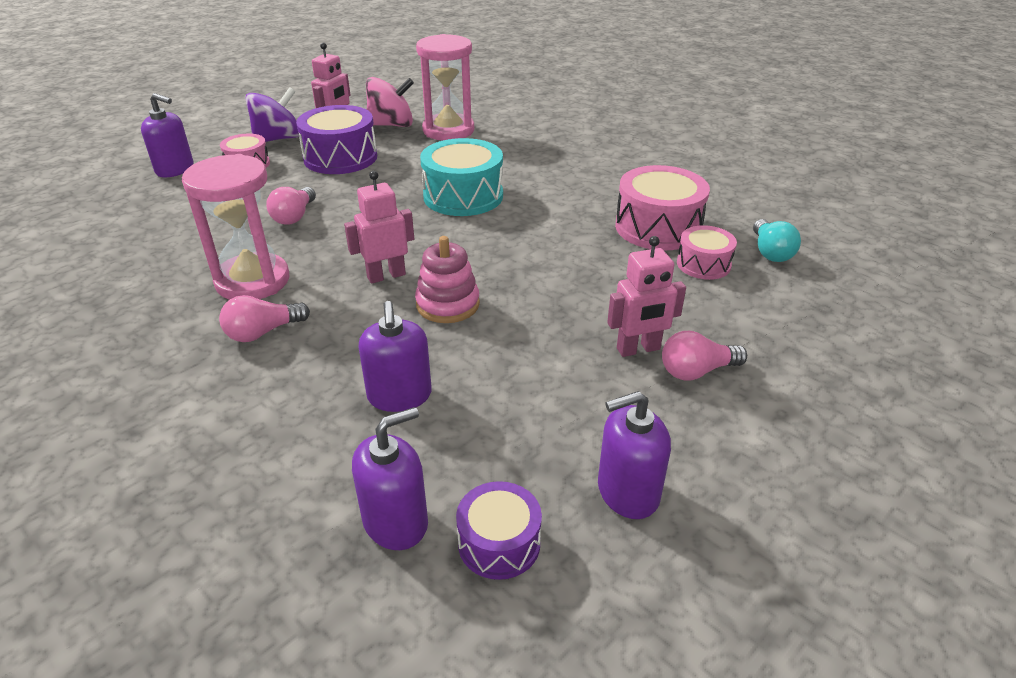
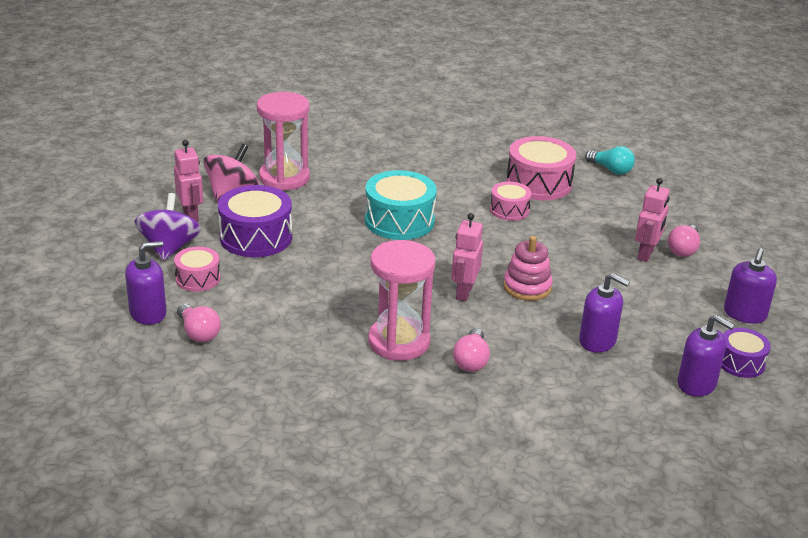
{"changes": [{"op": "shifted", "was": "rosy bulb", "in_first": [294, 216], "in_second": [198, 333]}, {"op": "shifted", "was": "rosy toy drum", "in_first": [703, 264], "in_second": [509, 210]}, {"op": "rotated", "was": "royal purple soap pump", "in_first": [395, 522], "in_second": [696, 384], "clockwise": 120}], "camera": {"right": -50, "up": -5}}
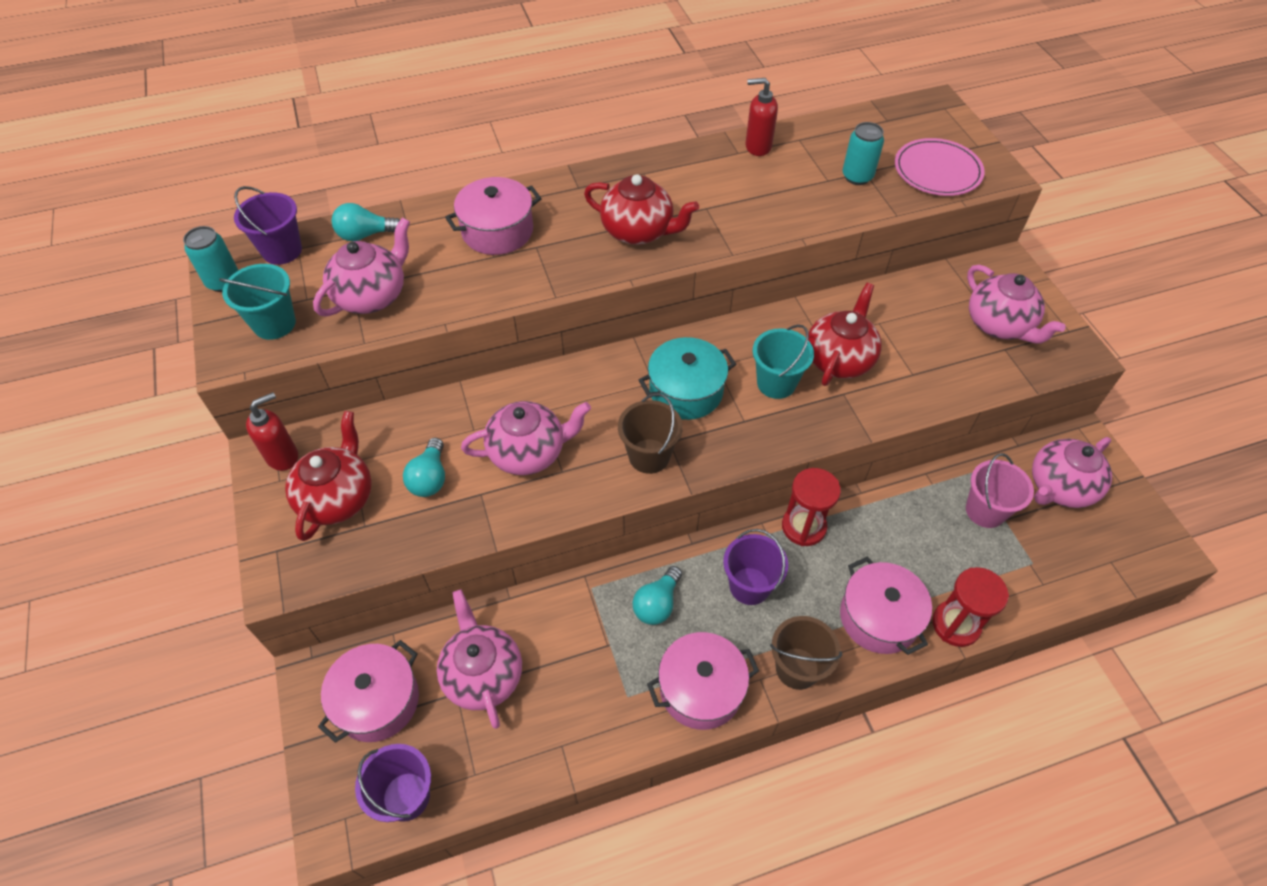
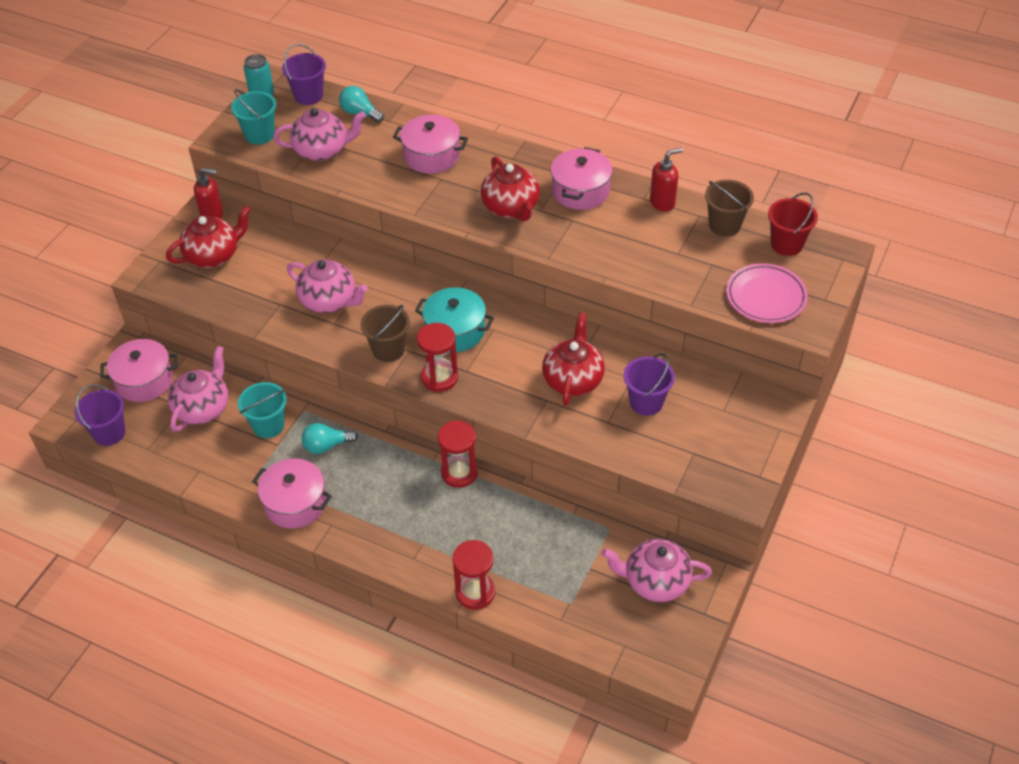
{"changes": [{"op": "gone", "was": "turquoise bulb", "in_first": [430, 478]}, {"op": "gone", "was": "turquoise soda can", "in_first": [857, 177]}, {"op": "gone", "was": "rosy bucket", "in_first": [985, 511]}, {"op": "gone", "was": "rosy teapot", "in_first": [999, 325]}, {"op": "new", "now": "red sandglass", "in_second": [439, 378]}, {"op": "new", "now": "red bucket", "in_second": [786, 244]}, {"op": "shifted", "was": "royal purple bucket", "in_first": [749, 586], "in_second": [646, 402]}, {"op": "shifted", "was": "turquoise bucket", "in_first": [776, 383], "in_second": [268, 425]}, {"op": "shifted", "was": "russet bucket", "in_first": [797, 668], "in_second": [724, 225]}, {"op": "shifted", "was": "rosy stockpot", "in_first": [878, 617], "in_second": [580, 191]}, {"op": "rotated", "was": "red soap pump", "in_first": [757, 147], "in_second": [662, 203], "clockwise": 105}, {"op": "rotated", "was": "red teapot", "in_first": [839, 359], "in_second": [573, 380], "clockwise": -60}], "camera": {"right": 45, "up": -5}}
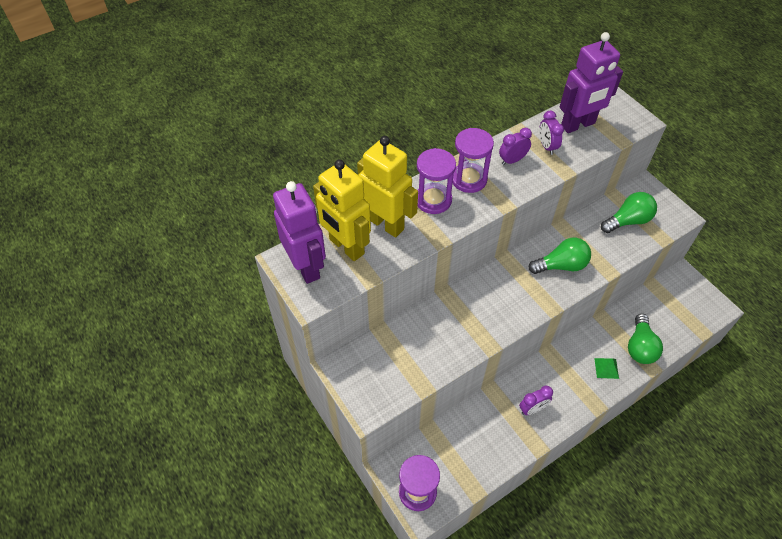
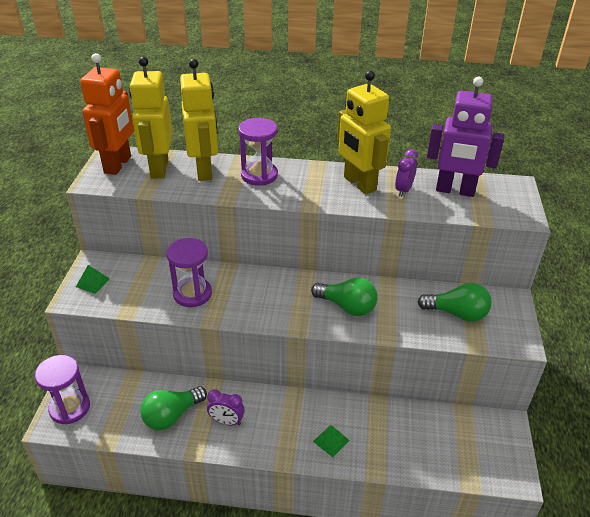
{"changes": [{"op": "new", "now": "emerald pyramid", "in_second": [93, 282]}, {"op": "shifted", "was": "royal purple sandglass", "in_first": [469, 179], "in_second": [192, 294]}, {"op": "shifted", "was": "emerald bulb", "in_first": [640, 347], "in_second": [172, 416]}, {"op": "swapped", "was": "royal purple clock", "now": "yellow toy robot", "in_first": [512, 160], "in_second": [359, 184]}, {"op": "repainted", "was": "royal purple toy robot", "now": "bright orange toy robot", "in_first": [306, 266], "in_second": [118, 165]}], "camera": {"right": 40, "up": -15}}
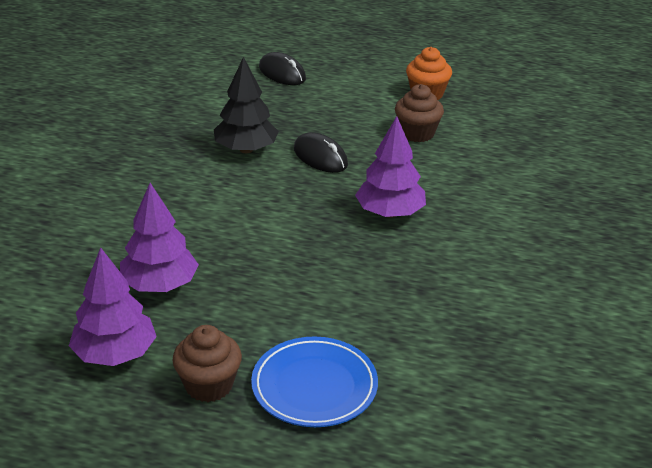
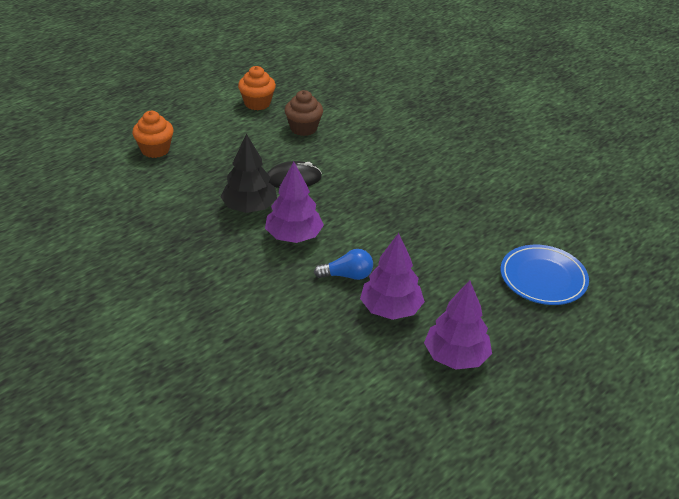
{"changes": [{"op": "gone", "was": "russet fairy cake", "in_first": [209, 385]}, {"op": "new", "now": "royal blue bulb", "in_second": [347, 275]}, {"op": "shifted", "was": "royal purple fir tree", "in_first": [390, 213], "in_second": [294, 236]}, {"op": "swapped", "was": "jet-black PC mouse", "now": "bright orange fairy cake", "in_first": [282, 73], "in_second": [155, 150]}], "camera": {"right": -60, "up": 5}}
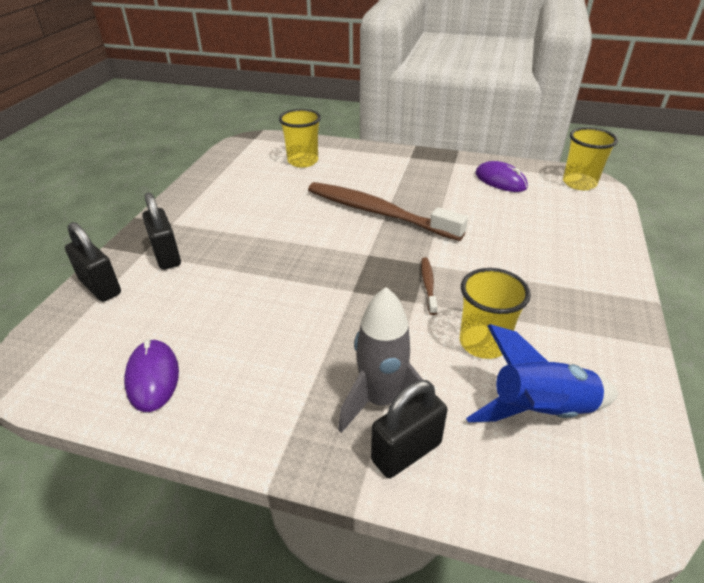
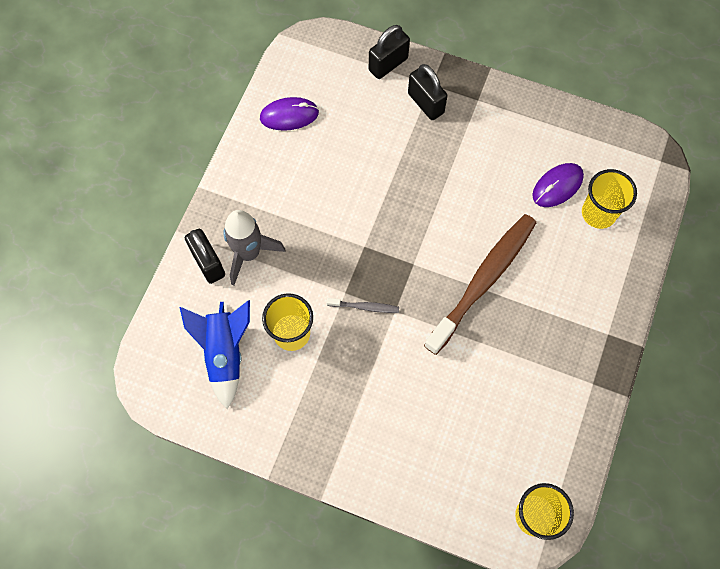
{"changes": [{"op": "shifted", "was": "royal purple PC mouse", "in_first": [500, 180], "in_second": [557, 186]}, {"op": "repainted", "was": "russet tooth brush", "now": "ash-grey tooth brush", "in_first": [428, 285], "in_second": [364, 307]}, {"op": "rotated", "was": "jet-black padlock", "in_first": [166, 256], "in_second": [425, 103], "clockwise": 75}], "camera": {"right": 95, "up": 30}}
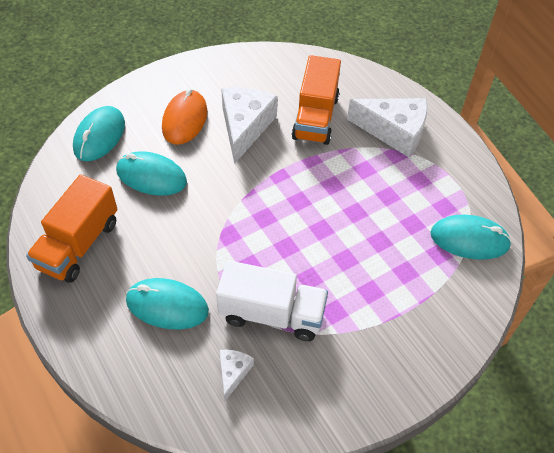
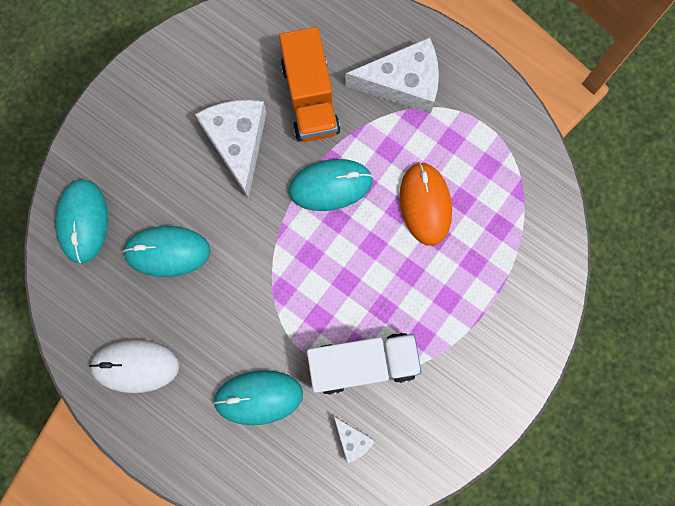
{"changes": [{"op": "shifted", "was": "bright orange PC mouse", "in_first": [184, 120], "in_second": [425, 204]}, {"op": "shifted", "was": "turquoise PC mouse", "in_first": [469, 239], "in_second": [330, 186]}, {"op": "swapped", "was": "bright orange truck", "now": "pure white PC mouse", "in_first": [79, 244], "in_second": [135, 366]}, {"op": "rotated", "was": "pure white cheese wedge", "in_first": [233, 373], "in_second": [352, 440], "clockwise": 150}], "camera": {"right": -20, "up": 25}}
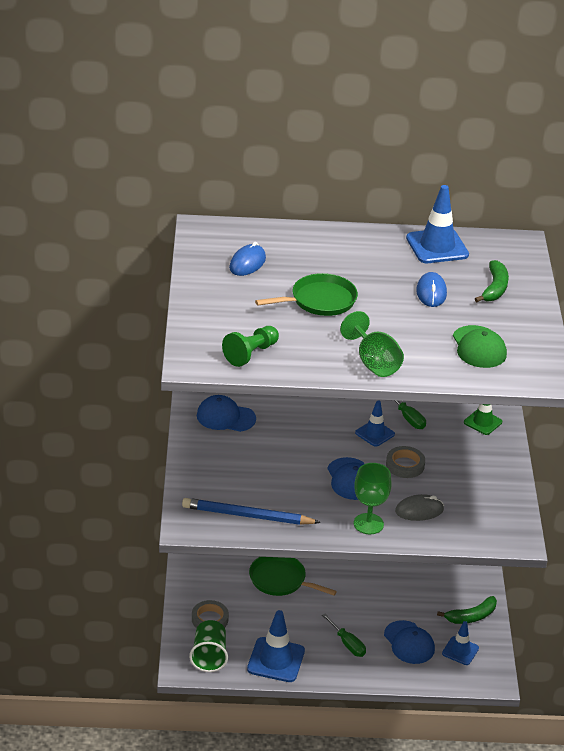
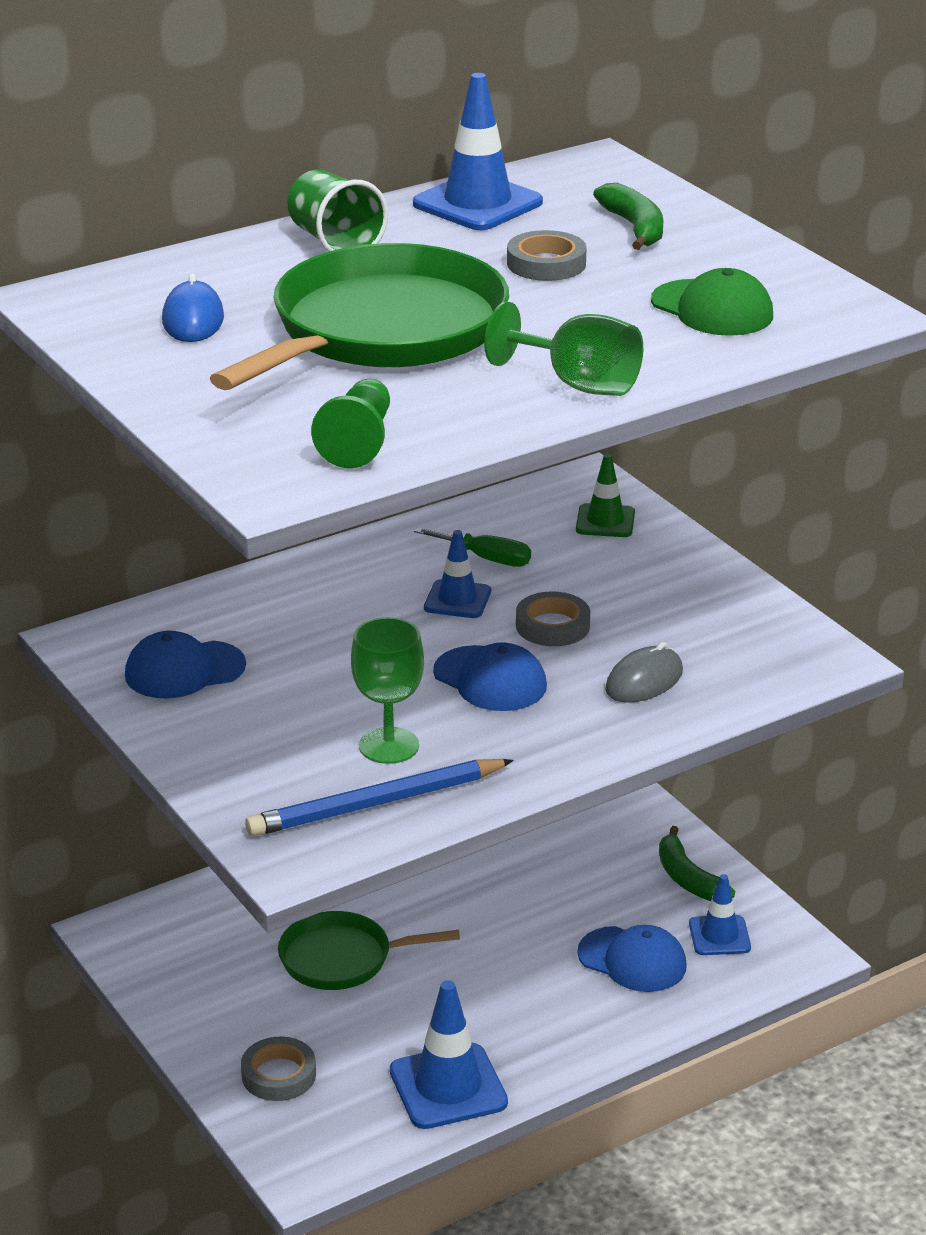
{"changes": [{"op": "gone", "was": "emerald screwdriver", "in_first": [347, 644]}, {"op": "shifted", "was": "emerald cup", "in_first": [209, 656], "in_second": [335, 242]}, {"op": "shifted", "was": "emerald wine glass", "in_first": [368, 524], "in_second": [389, 746]}, {"op": "swapped", "was": "royal blue PC mouse", "now": "ash-grey sticky tape", "in_first": [431, 292], "in_second": [546, 263]}, {"op": "rotated", "was": "emerald banana", "in_first": [471, 616], "in_second": [688, 878], "clockwise": 120}, {"op": "scaled", "was": "emerald skillet", "in_first": [320, 300], "in_second": [382, 331], "ratio": 1.79}], "camera": {"right": -30, "up": -5}}
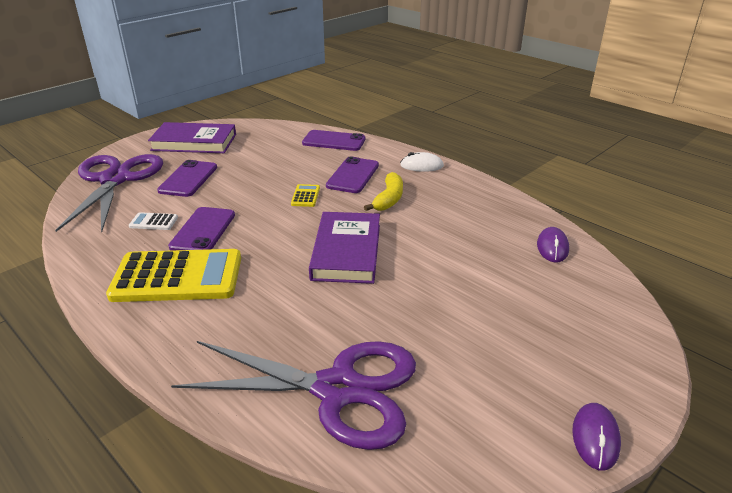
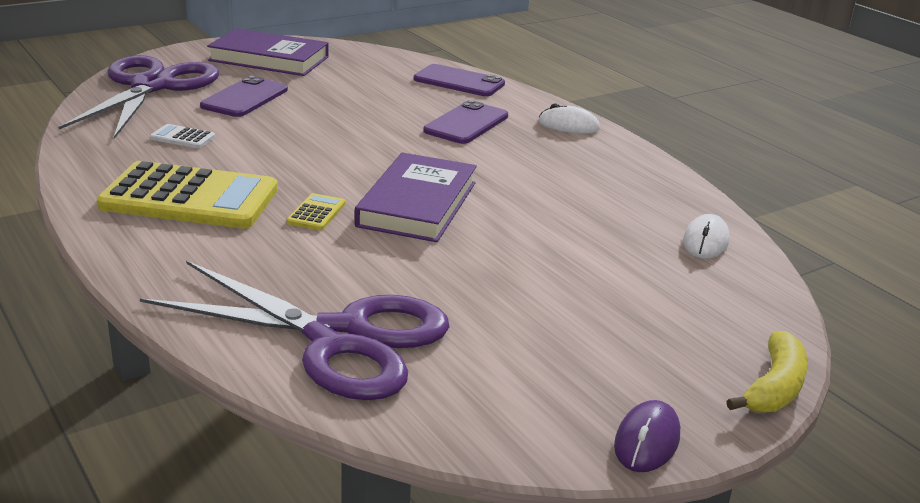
{"changes": [{"op": "gone", "was": "royal purple phone", "in_first": [203, 230]}, {"op": "shifted", "was": "yellow pocket calculator", "in_first": [305, 196], "in_second": [316, 213]}, {"op": "shifted", "was": "yellow banana", "in_first": [389, 199], "in_second": [774, 387]}, {"op": "repainted", "was": "royal purple PC mouse", "now": "pure white PC mouse", "in_first": [552, 247], "in_second": [705, 241]}], "camera": {"right": 10, "up": -5}}
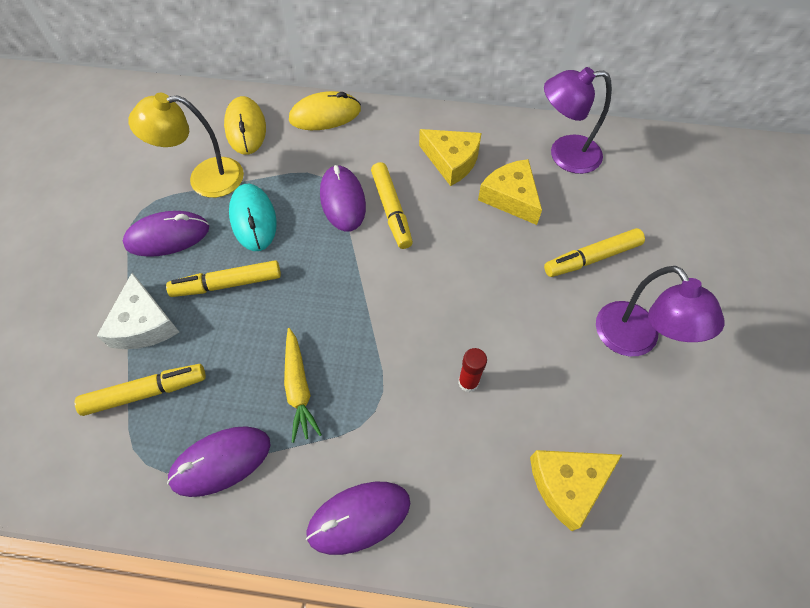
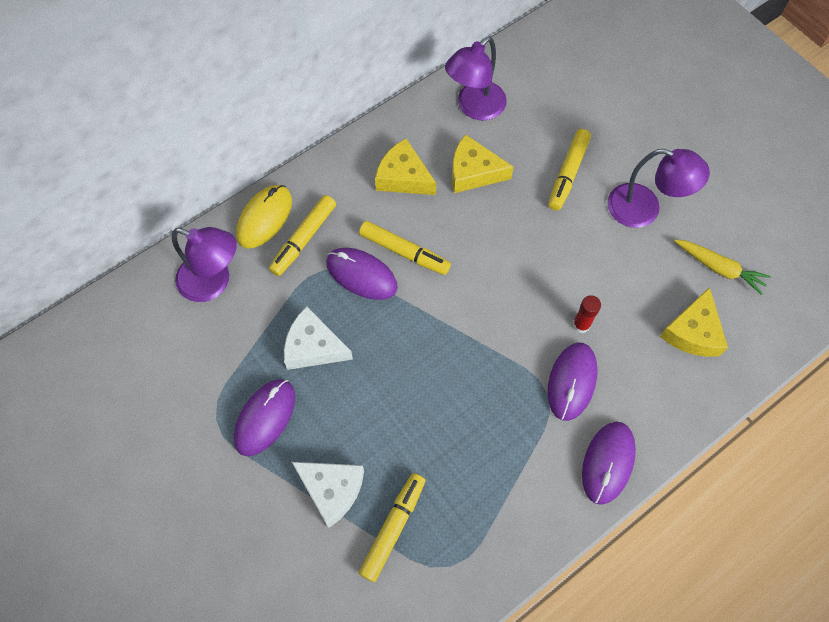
{"changes": [{"op": "gone", "was": "yellow desk lamp", "in_first": [205, 178]}, {"op": "shifted", "was": "yellow marker pen", "in_first": [227, 284], "in_second": [303, 239]}, {"op": "shifted", "was": "royal purple PC mouse", "in_first": [221, 461], "in_second": [572, 382]}, {"op": "shifted", "was": "yellow toy carrot", "in_first": [299, 388], "in_second": [719, 268]}, {"op": "swapped", "was": "yellow PC mouse", "now": "royal purple desk lamp", "in_first": [246, 128], "in_second": [213, 282]}, {"op": "swapped", "was": "turquoise PC mouse", "now": "pure white cheese wedge", "in_first": [253, 219], "in_second": [313, 347]}, {"op": "rotated", "was": "yellow cheese wedge", "in_first": [451, 161], "in_second": [403, 177], "clockwise": -135}], "camera": {"right": -45, "up": 5}}
